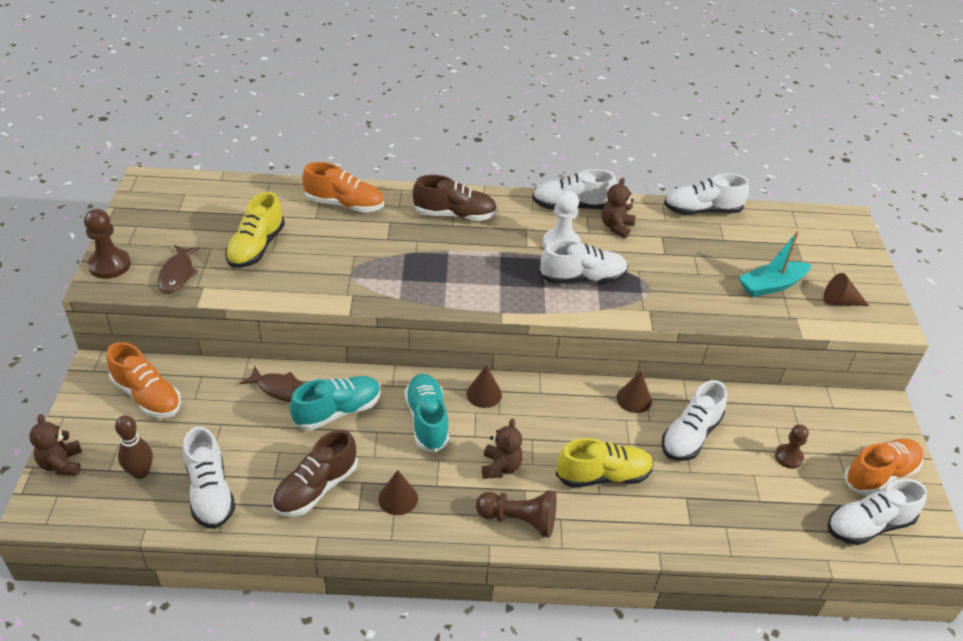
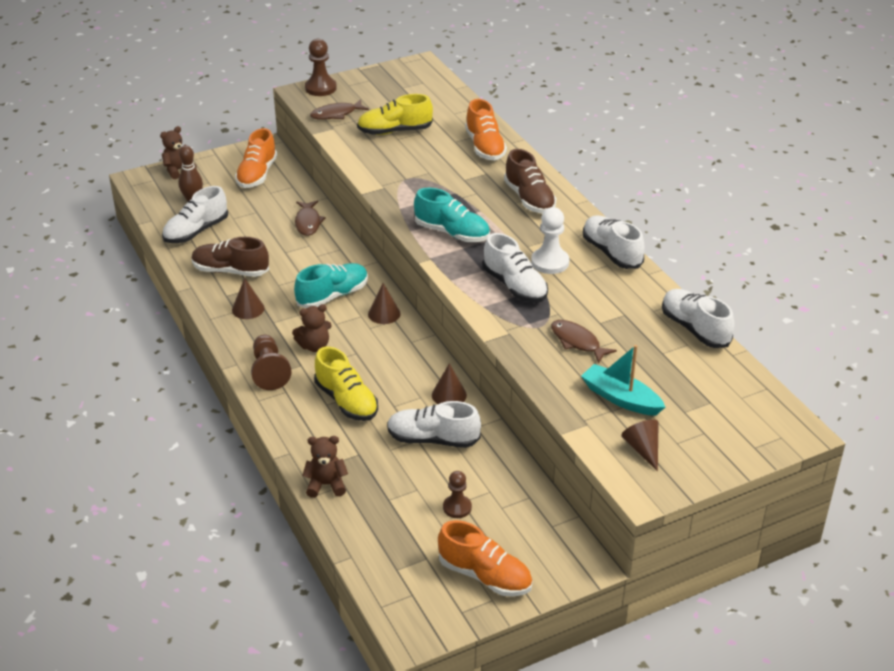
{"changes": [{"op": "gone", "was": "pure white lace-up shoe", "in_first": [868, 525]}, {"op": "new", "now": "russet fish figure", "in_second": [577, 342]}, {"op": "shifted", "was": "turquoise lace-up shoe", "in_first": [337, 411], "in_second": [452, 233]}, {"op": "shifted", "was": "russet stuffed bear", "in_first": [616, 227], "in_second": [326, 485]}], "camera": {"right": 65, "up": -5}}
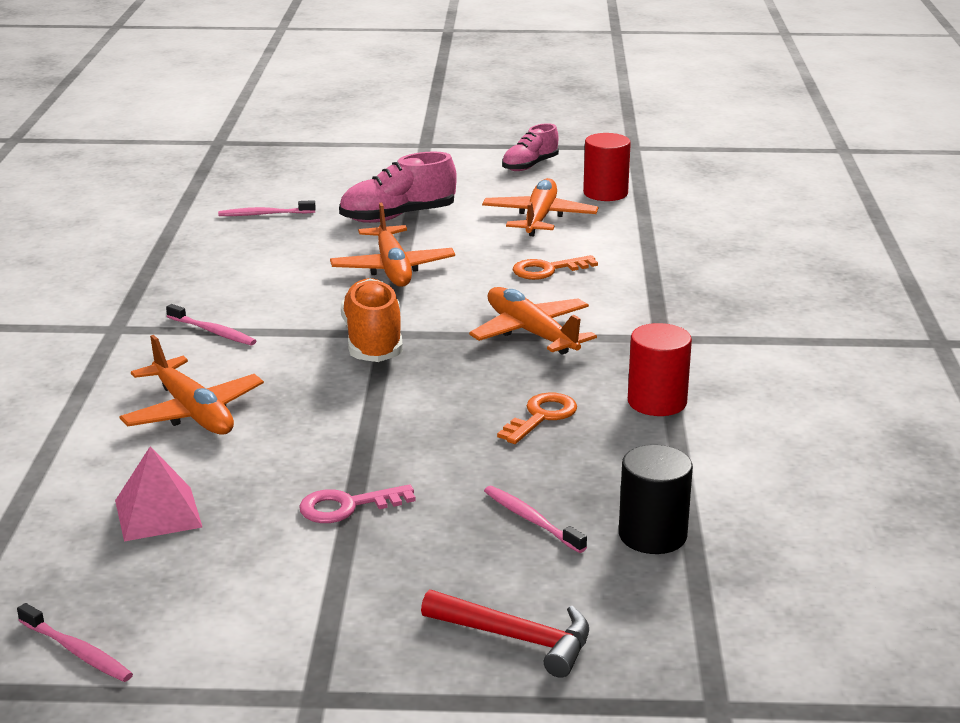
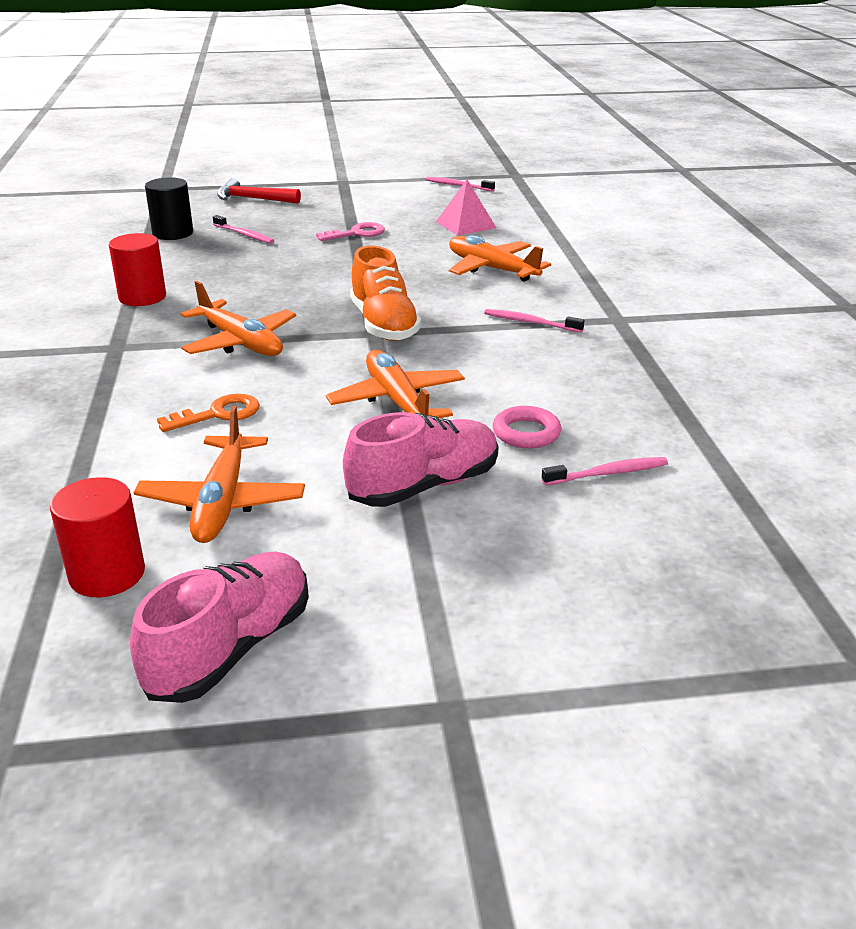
{"changes": [{"op": "gone", "was": "bright orange key", "in_first": [541, 416]}, {"op": "new", "now": "rosy ring", "in_second": [526, 433]}, {"op": "scaled", "was": "rosy lace-up shoe", "in_first": [530, 166], "in_second": [231, 648], "ratio": 1.52}], "camera": {"right": 170, "up": 5}}
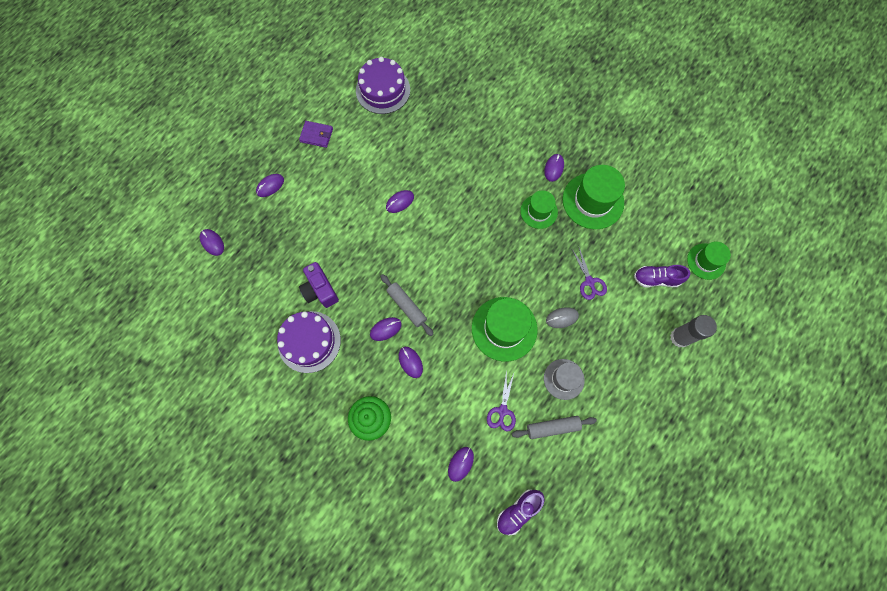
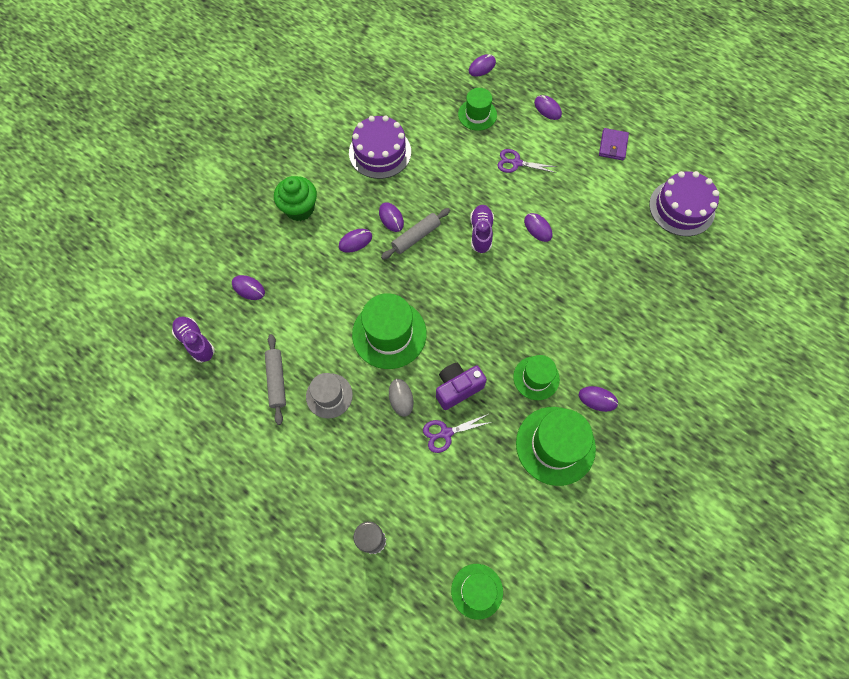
{"changes": [{"op": "new", "now": "emerald top hat", "in_second": [477, 114]}, {"op": "shifted", "was": "royal purple compact camera", "in_first": [320, 290], "in_second": [457, 388]}, {"op": "shifted", "was": "royal purple shears", "in_first": [502, 411], "in_second": [516, 163]}, {"op": "shifted", "was": "royal purple lace-up shoe", "in_first": [656, 279], "in_second": [481, 233]}], "camera": {"right": 90, "up": -5}}
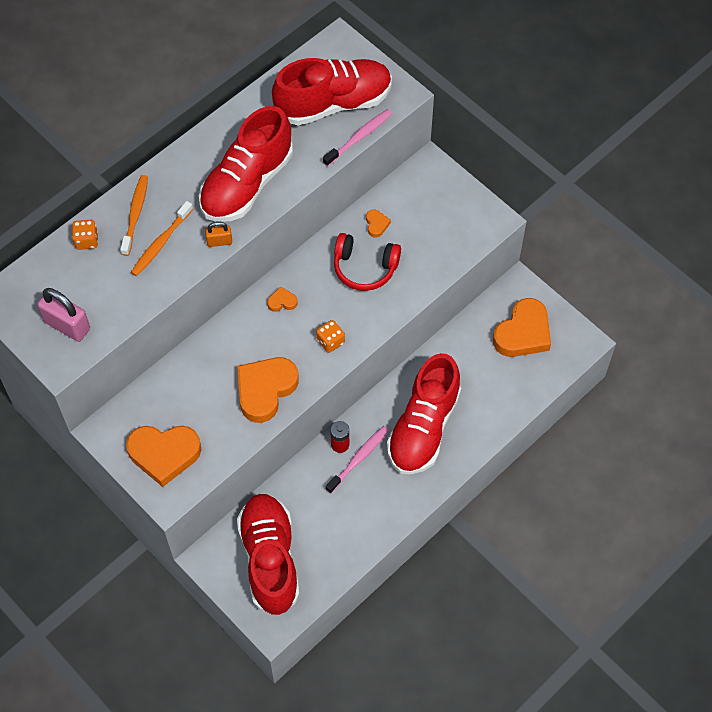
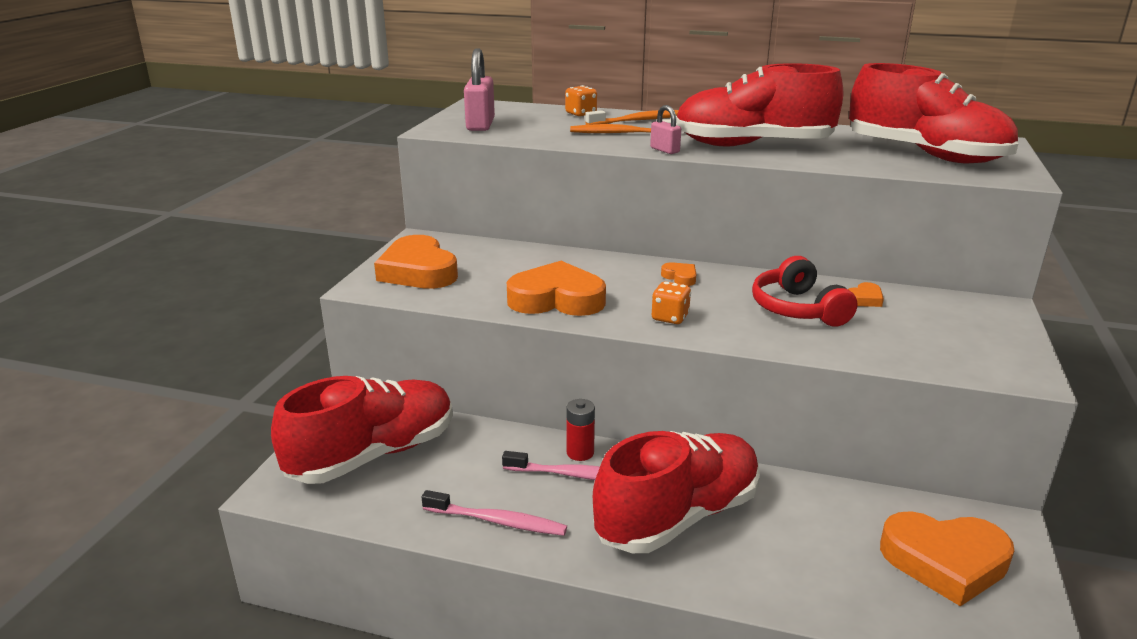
{"changes": [{"op": "shifted", "was": "rosy tooth brush", "in_first": [359, 137], "in_second": [497, 521]}, {"op": "repainted", "was": "bright orange padlock", "now": "rosy padlock", "in_first": [219, 241], "in_second": [664, 150]}, {"op": "rotated", "was": "red lace-up shoe", "in_first": [423, 427], "in_second": [677, 516], "clockwise": 150}], "camera": {"right": 60, "up": -35}}
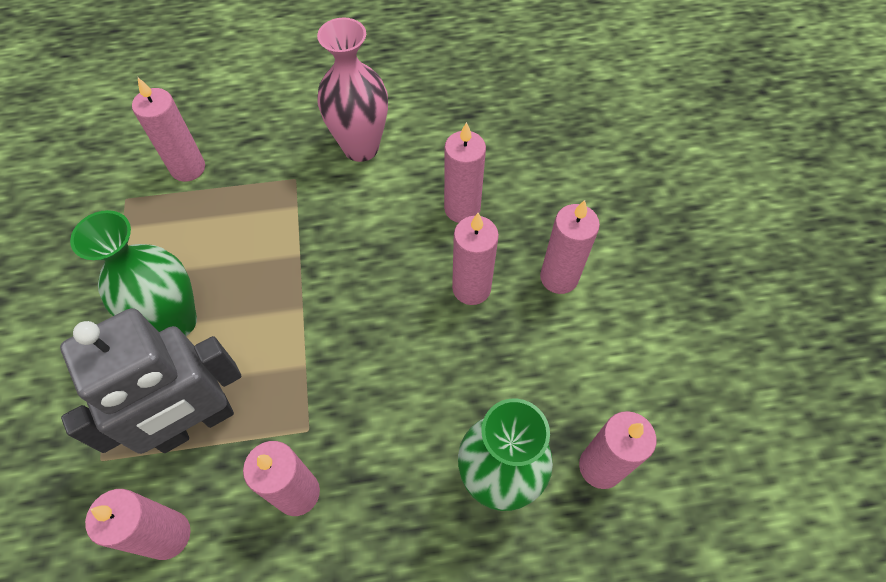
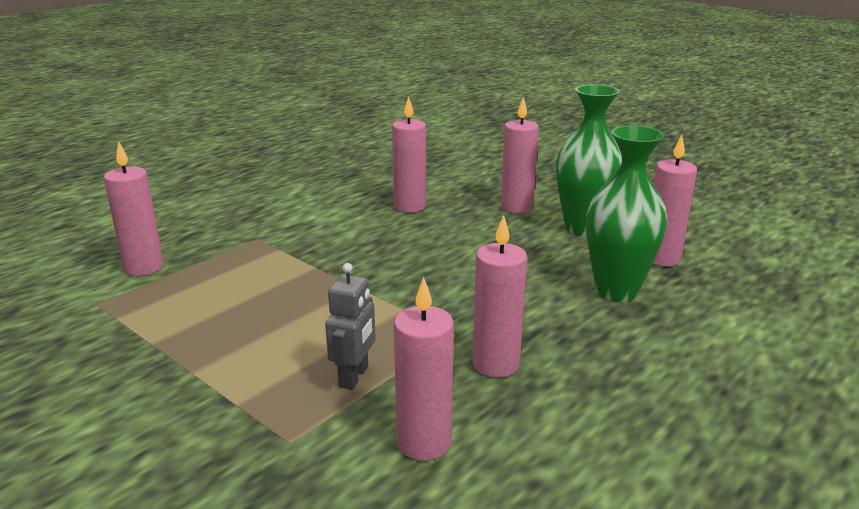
{"changes": [{"op": "gone", "was": "rosy tall vase", "in_first": [361, 147]}, {"op": "gone", "was": "rosy candle", "in_first": [471, 288]}, {"op": "shifted", "was": "emerald tall vase", "in_first": [176, 321], "in_second": [582, 228]}, {"op": "scaled", "was": "ash-grey toy robot", "in_first": [195, 423], "in_second": [354, 377], "ratio": 0.49}], "camera": {"right": -40, "up": -35}}
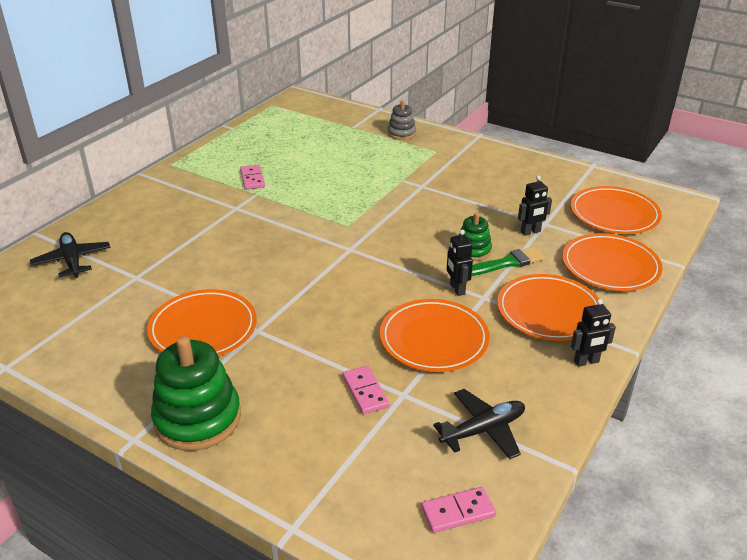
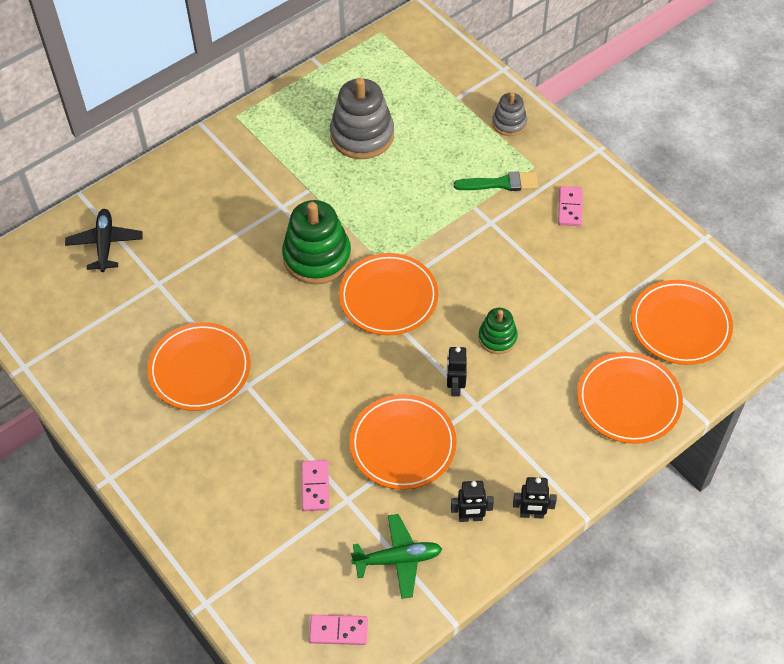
{"changes": [{"op": "new", "now": "ash-grey stacking rings", "in_second": [362, 135]}, {"op": "shifted", "was": "emerald stacking rings", "in_first": [198, 418], "in_second": [317, 257]}, {"op": "shifted", "was": "rosy domino", "in_first": [252, 179], "in_second": [570, 207]}, {"op": "shifted", "was": "emerald paintbrush", "in_first": [507, 263], "in_second": [501, 183]}, {"op": "shifted", "was": "bright orange plate", "in_first": [549, 311], "in_second": [388, 297]}, {"op": "shifted", "was": "jet-black toy robot", "in_first": [530, 232], "in_second": [470, 517]}, {"op": "repainted", "was": "jet-black aeroplane", "now": "emerald aeroplane", "in_first": [483, 430], "in_second": [398, 559]}], "camera": {"right": 20, "up": 20}}
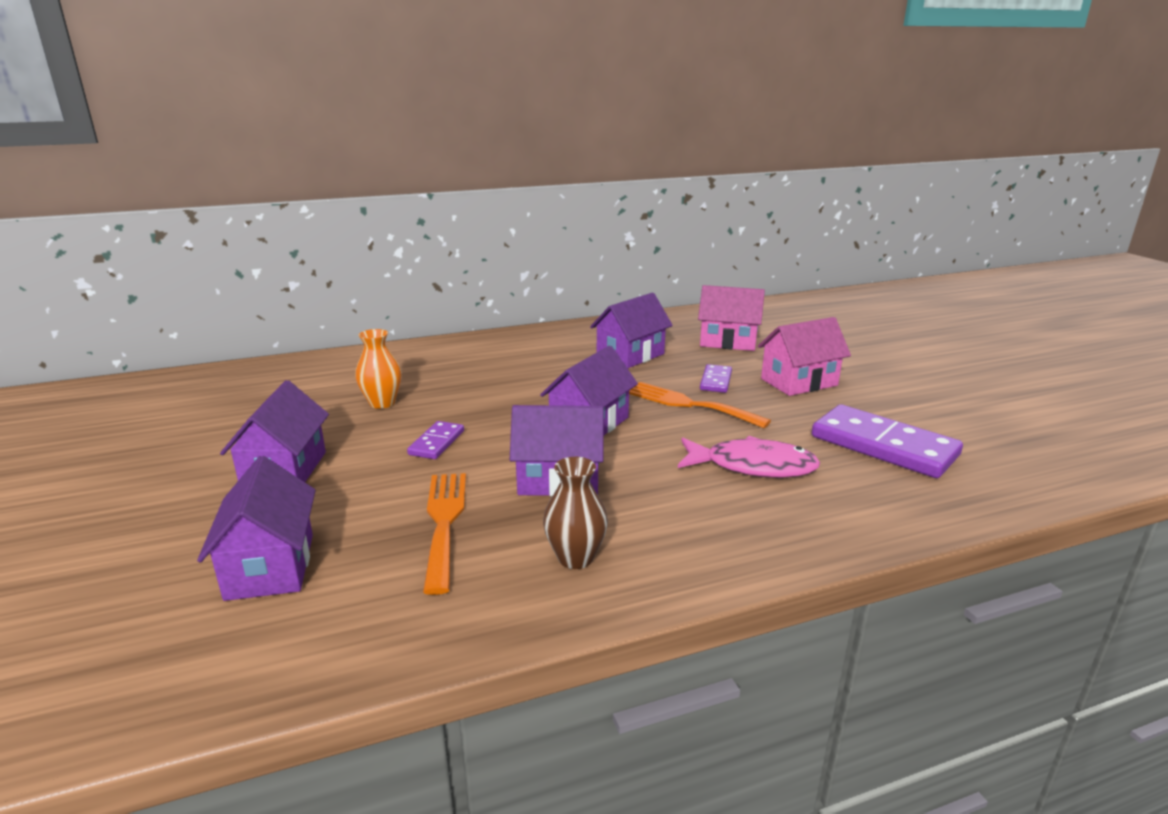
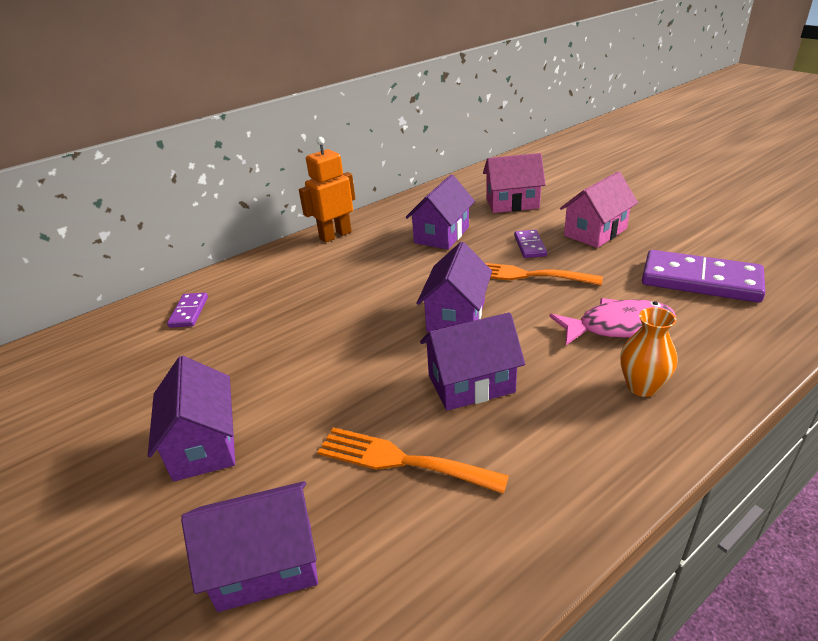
{"changes": [{"op": "gone", "was": "russet tall vase", "in_first": [575, 558]}, {"op": "new", "now": "bright orange toy robot", "in_second": [335, 235]}, {"op": "shifted", "was": "bright orange tall vase", "in_first": [382, 403], "in_second": [642, 387]}, {"op": "shifted", "was": "royal purple domino", "in_first": [437, 443], "in_second": [189, 312]}, {"op": "rotated", "was": "royal purple toy house", "in_first": [270, 566], "in_second": [266, 565], "clockwise": -75}, {"op": "rotated", "was": "bright orange fork", "in_first": [444, 522], "in_second": [400, 460], "clockwise": -45}], "camera": {"right": -15, "up": 10}}
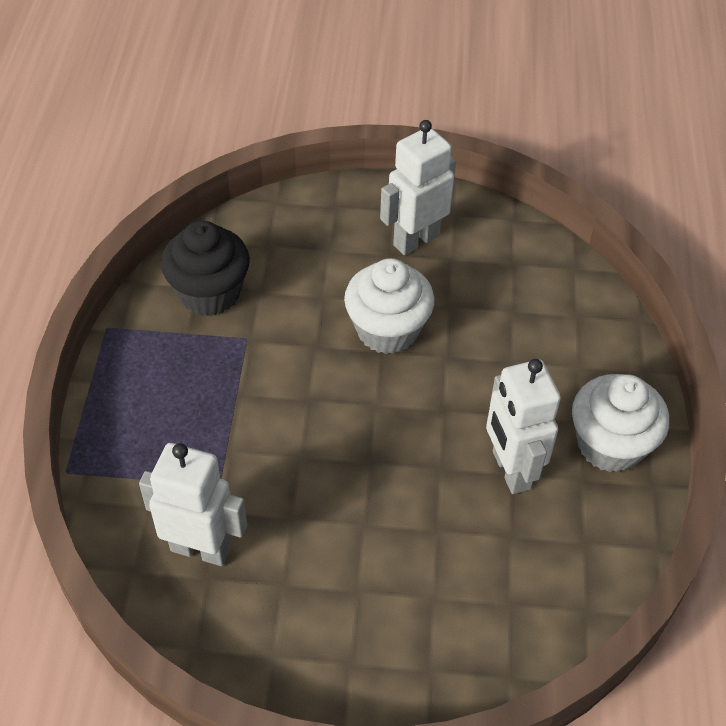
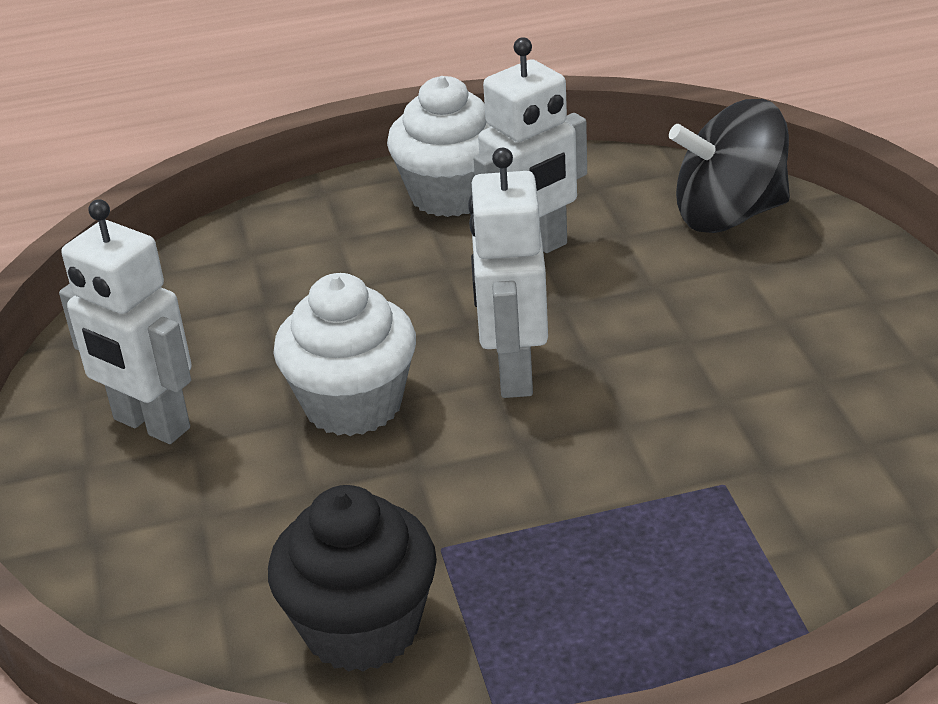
{"changes": [{"op": "new", "now": "jet-black spinning top", "in_second": [729, 214]}, {"op": "shifted", "was": "pure white toy robot", "in_first": [200, 549], "in_second": [513, 373]}], "camera": {"right": -105, "up": -15}}
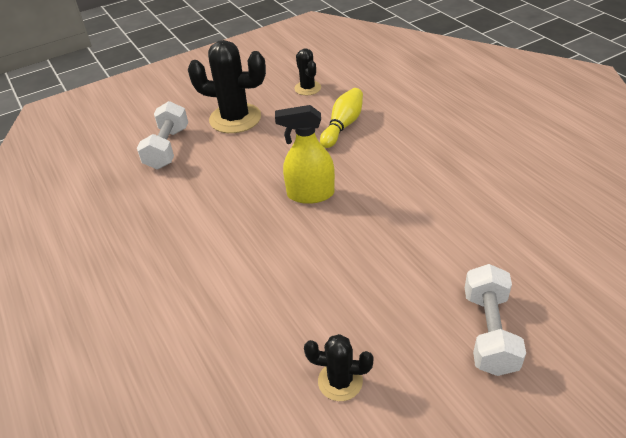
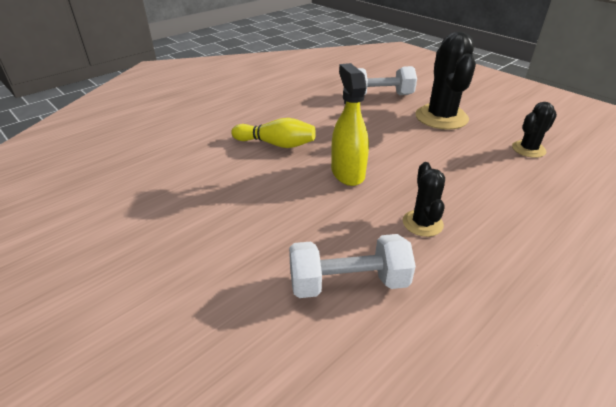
{"changes": [{"op": "shifted", "was": "jet-black prickly plant", "in_first": [340, 381], "in_second": [422, 223]}, {"op": "shifted", "was": "yellow tenpin", "in_first": [343, 126], "in_second": [276, 144]}, {"op": "shifted", "was": "pure white dumbbell", "in_first": [489, 332], "in_second": [348, 283]}], "camera": {"right": 75, "up": -5}}
